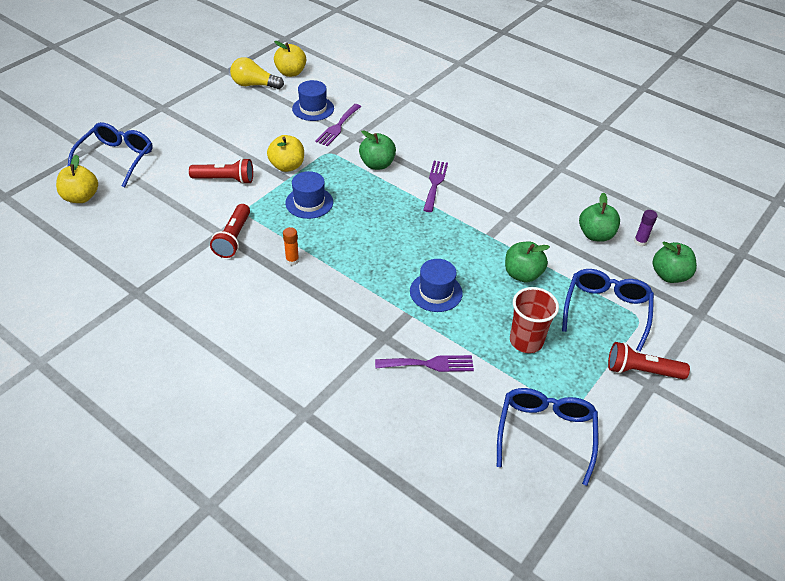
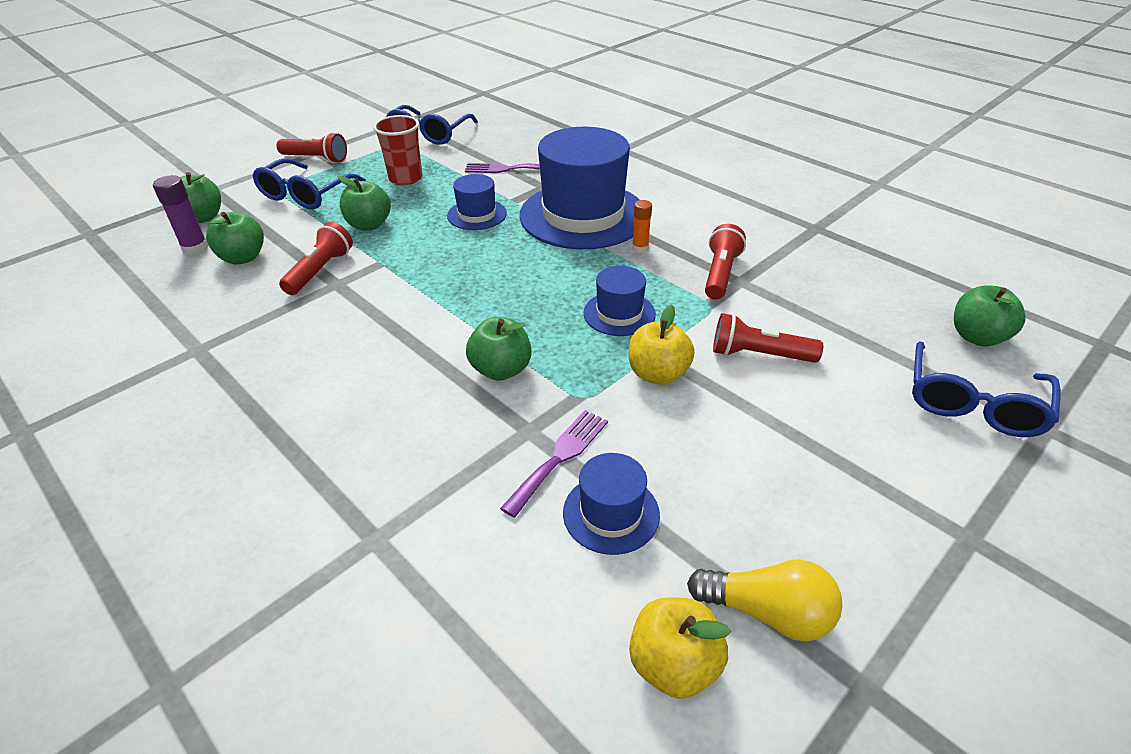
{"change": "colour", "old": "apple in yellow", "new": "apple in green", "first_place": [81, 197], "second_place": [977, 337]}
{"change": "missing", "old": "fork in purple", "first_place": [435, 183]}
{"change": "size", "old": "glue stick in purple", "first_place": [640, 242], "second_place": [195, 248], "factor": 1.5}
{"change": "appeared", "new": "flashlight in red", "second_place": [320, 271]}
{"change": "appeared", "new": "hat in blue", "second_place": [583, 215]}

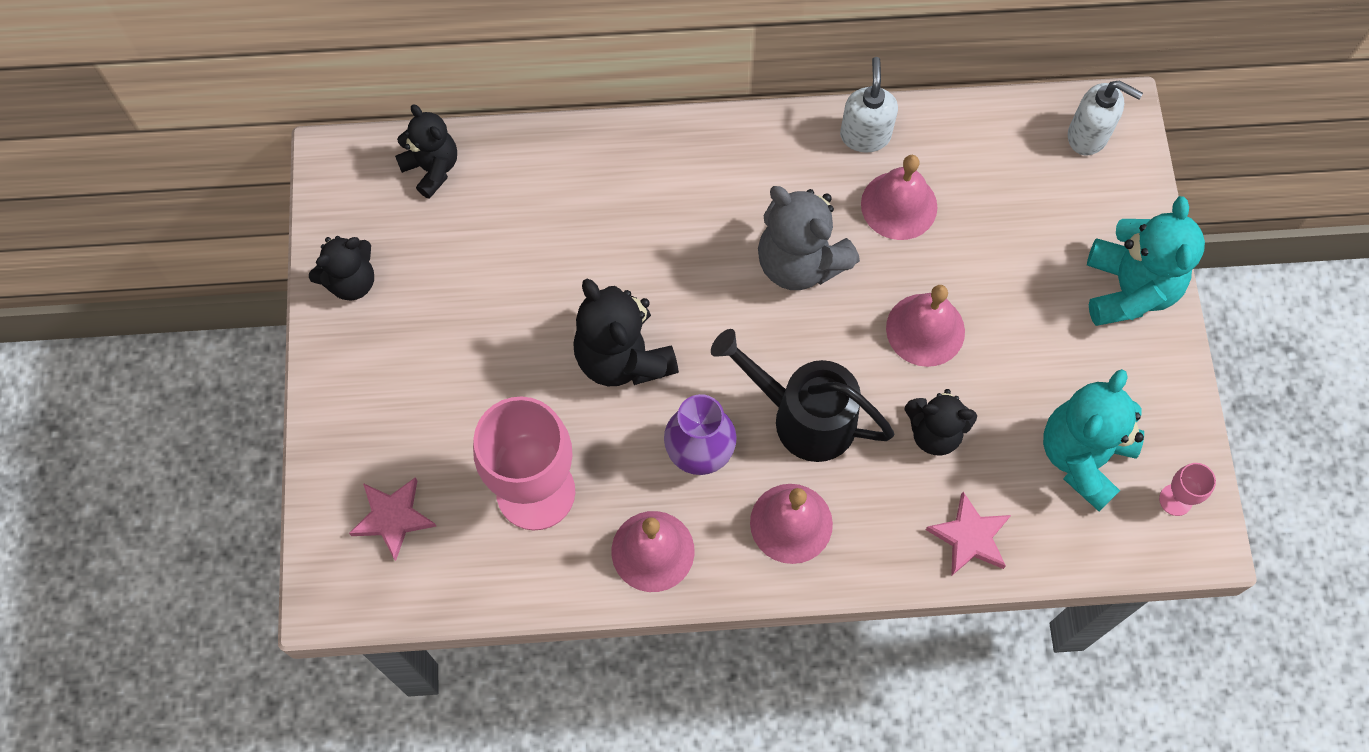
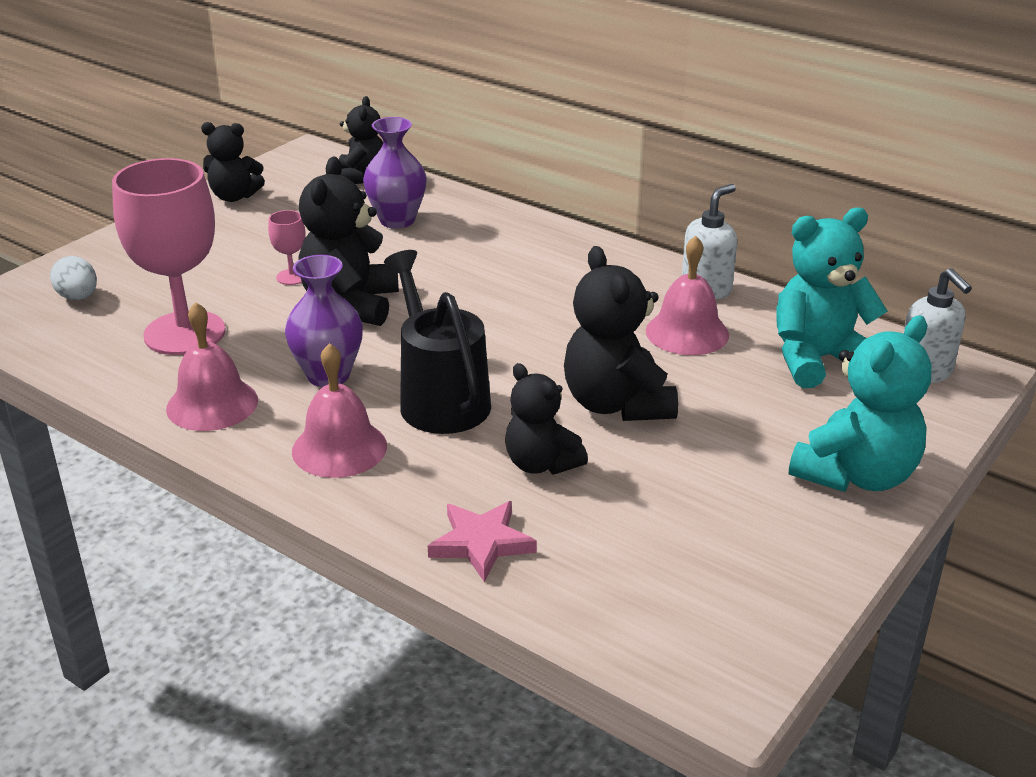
{"change": "exchanged", "old": "star in pink", "new": "egg in white", "first_place": [393, 517], "second_place": [78, 297]}
{"change": "missing", "old": "teddy bear in grey", "first_place": [800, 262]}
{"change": "exchanged", "old": "bell in pink", "new": "teddy bear in black", "first_place": [925, 329], "second_place": [617, 404]}
{"change": "relocated", "old": "teddy bear in turquoise", "first_place": [1083, 456], "second_place": [818, 360]}
{"change": "relocated", "old": "goblet in pink", "first_place": [1175, 500], "second_place": [292, 277]}
{"change": "appeared", "new": "vase in purple", "second_place": [397, 220]}

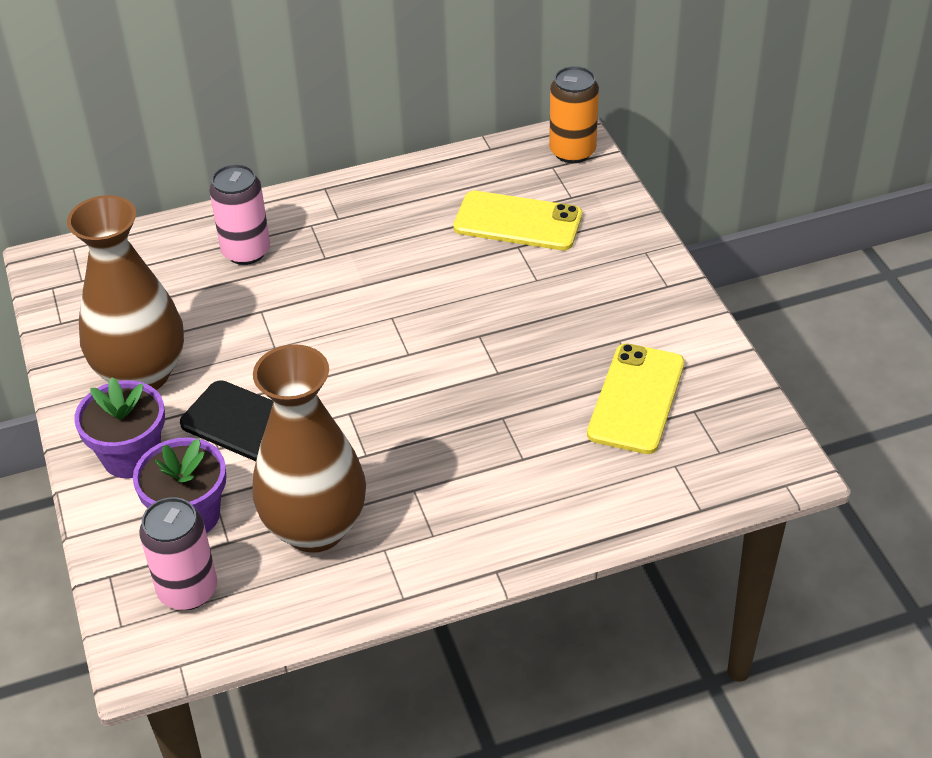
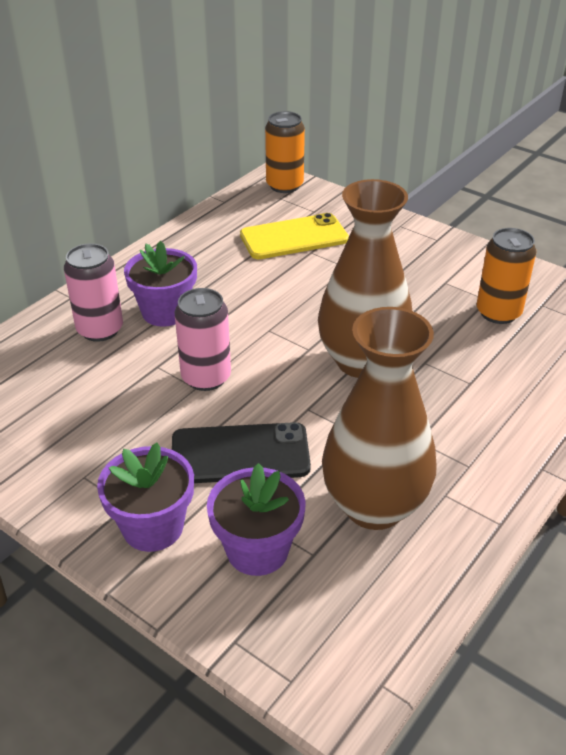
{"change": "relocated", "old": "vase in brown", "first_place": [142, 374], "second_place": [362, 361]}
{"change": "relocated", "old": "can in pink", "first_place": [188, 590], "second_place": [206, 377]}
{"change": "exchanged", "old": "phone in yellow", "new": "can in orange", "first_place": [636, 399], "second_place": [498, 313]}
{"change": "appeared", "new": "flower pot in purple", "second_place": [165, 312]}

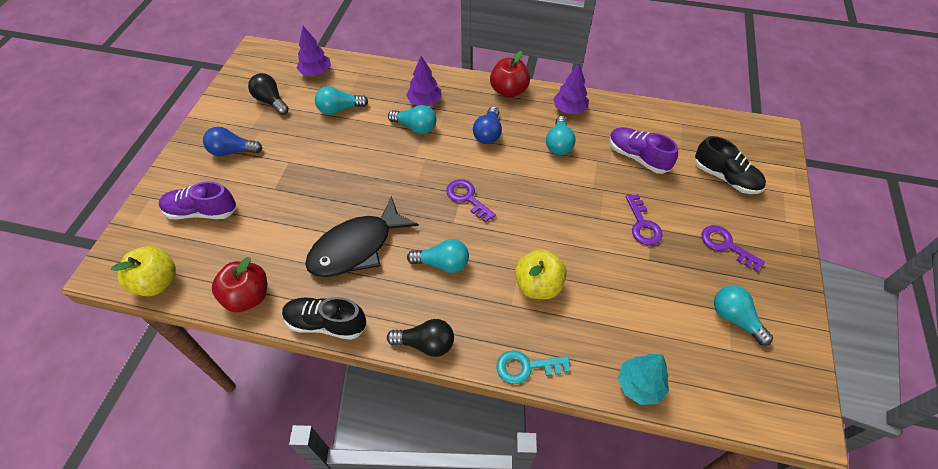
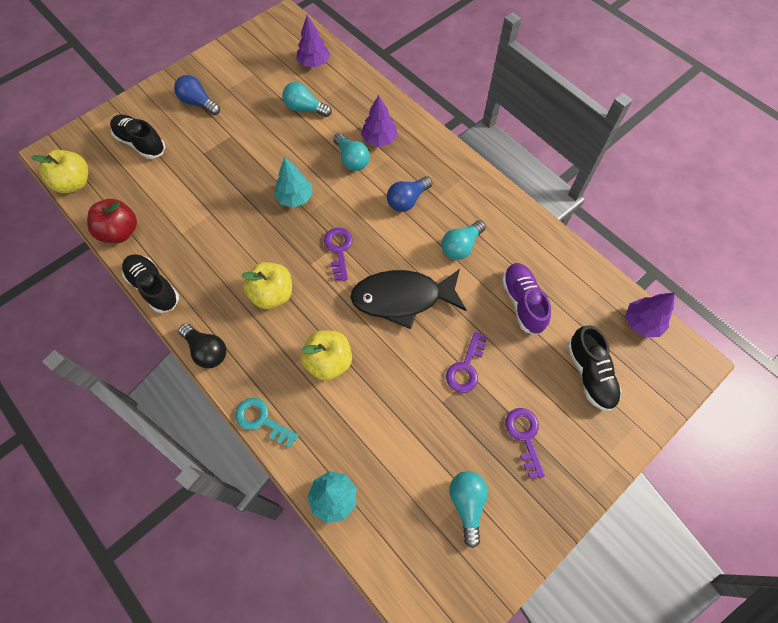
{"change": "colour", "old": "shoe in purple", "new": "shoe in black", "first_place": [202, 212], "second_place": [141, 143]}
{"change": "missing", "old": "light bulb in black", "first_place": [271, 101]}
{"change": "relocated", "old": "fish in black", "first_place": [356, 247], "second_place": [402, 298]}
{"change": "exchanged", "old": "light bulb in turquoise", "new": "apple in yellow", "first_place": [443, 263], "second_place": [272, 294]}
{"change": "missing", "old": "apple in red", "first_place": [509, 91]}
{"change": "relocated", "old": "tree in purple", "first_place": [569, 109], "second_place": [642, 322]}
{"change": "appeared", "new": "tree in turquoise", "second_place": [295, 198]}

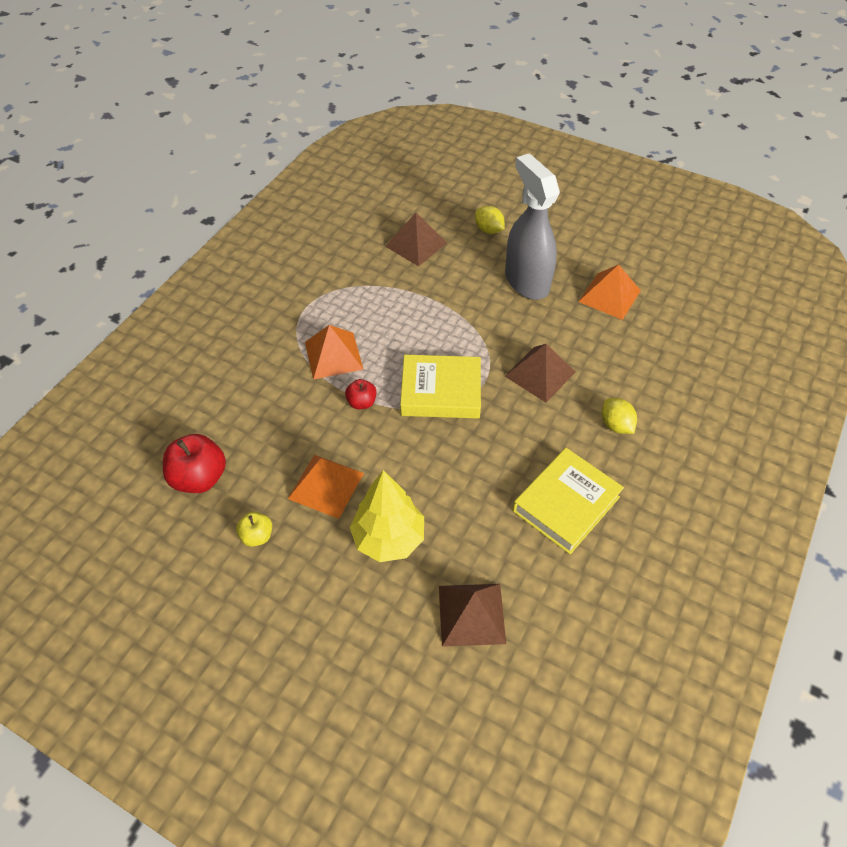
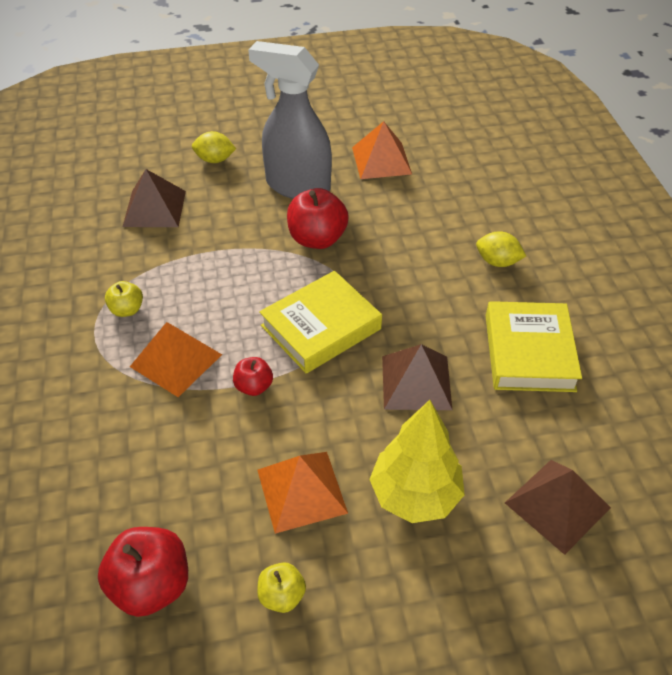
{"change": "relocated", "old": "pyramid in brown", "first_place": [540, 374], "second_place": [416, 382]}
{"change": "appeared", "new": "apple in yellow", "second_place": [127, 310]}
{"change": "appeared", "new": "apple in red", "second_place": [317, 239]}

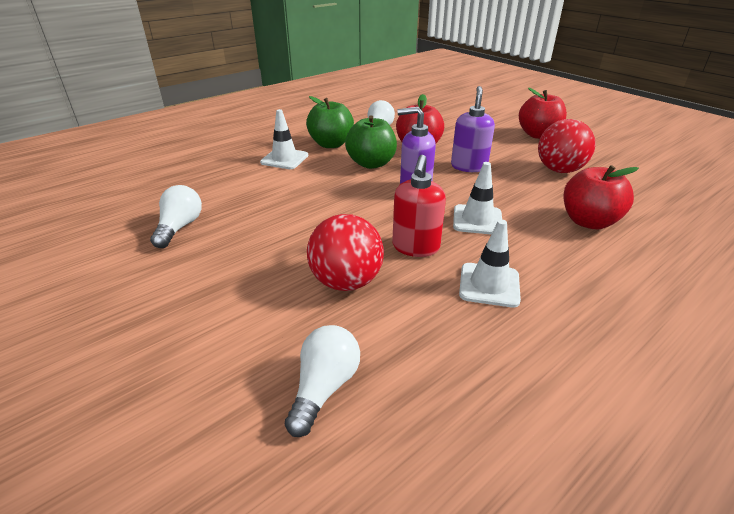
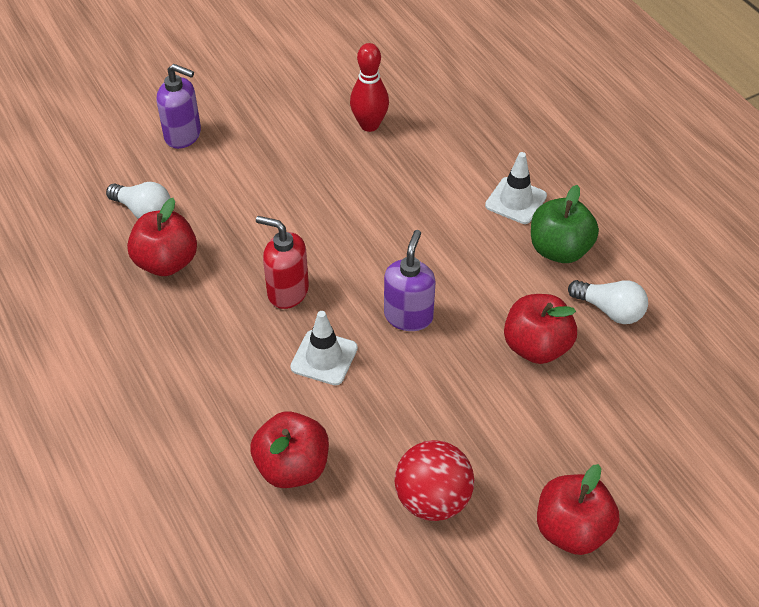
{"change": "exchanged", "old": "light bulb in white", "new": "bowling pin in red", "first_place": [180, 227], "second_place": [369, 125]}
{"change": "missing", "old": "ball in red", "first_place": [346, 282]}
{"change": "missing", "old": "apple in green", "first_place": [371, 164]}
{"change": "relocated", "old": "soap dispenser in purple", "first_place": [469, 166], "second_place": [183, 135]}
{"change": "missing", "old": "traffic cone in white", "first_place": [489, 285]}
{"change": "appeared", "new": "apple in red", "second_place": [166, 262]}

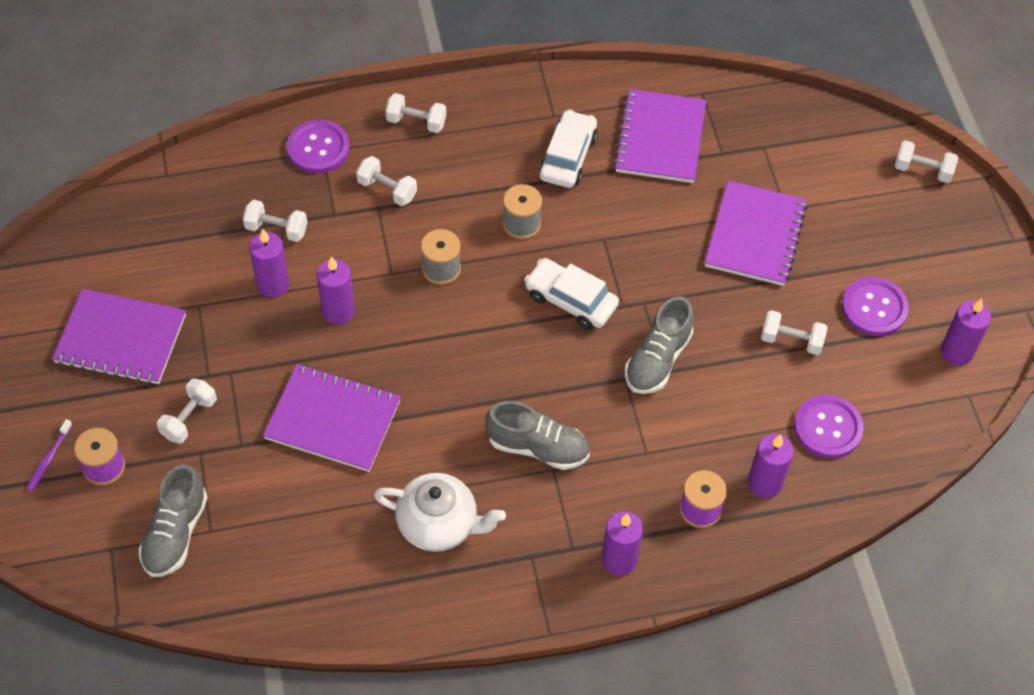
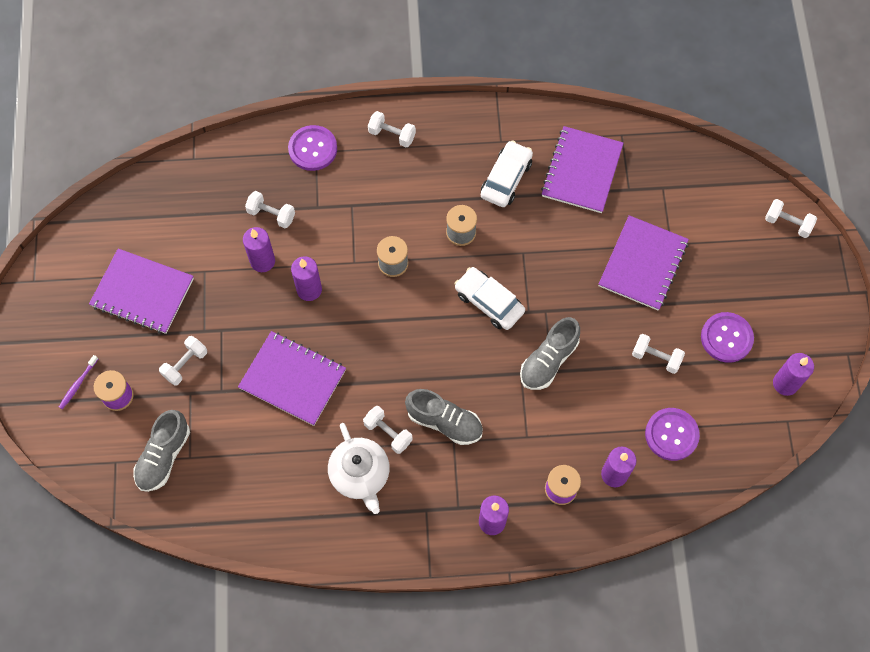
{"change": "relocated", "old": "dumbbell in white", "first_place": [387, 190], "second_place": [388, 433]}
{"change": "spun", "old": "teapot in white", "first_place": [439, 524], "second_place": [360, 475], "degrees": 45}

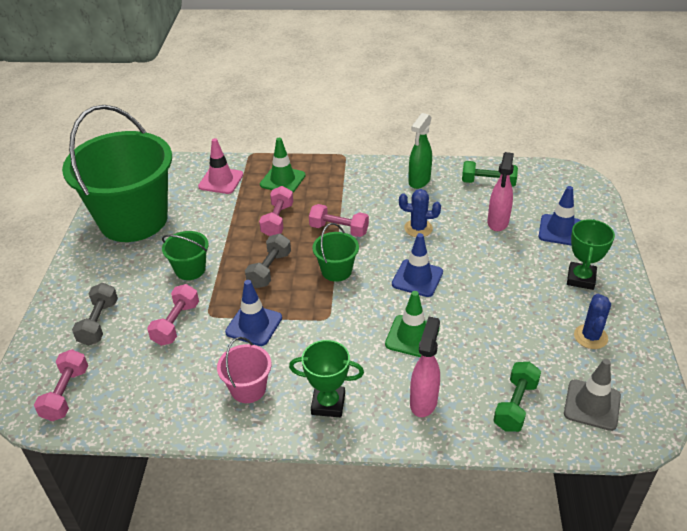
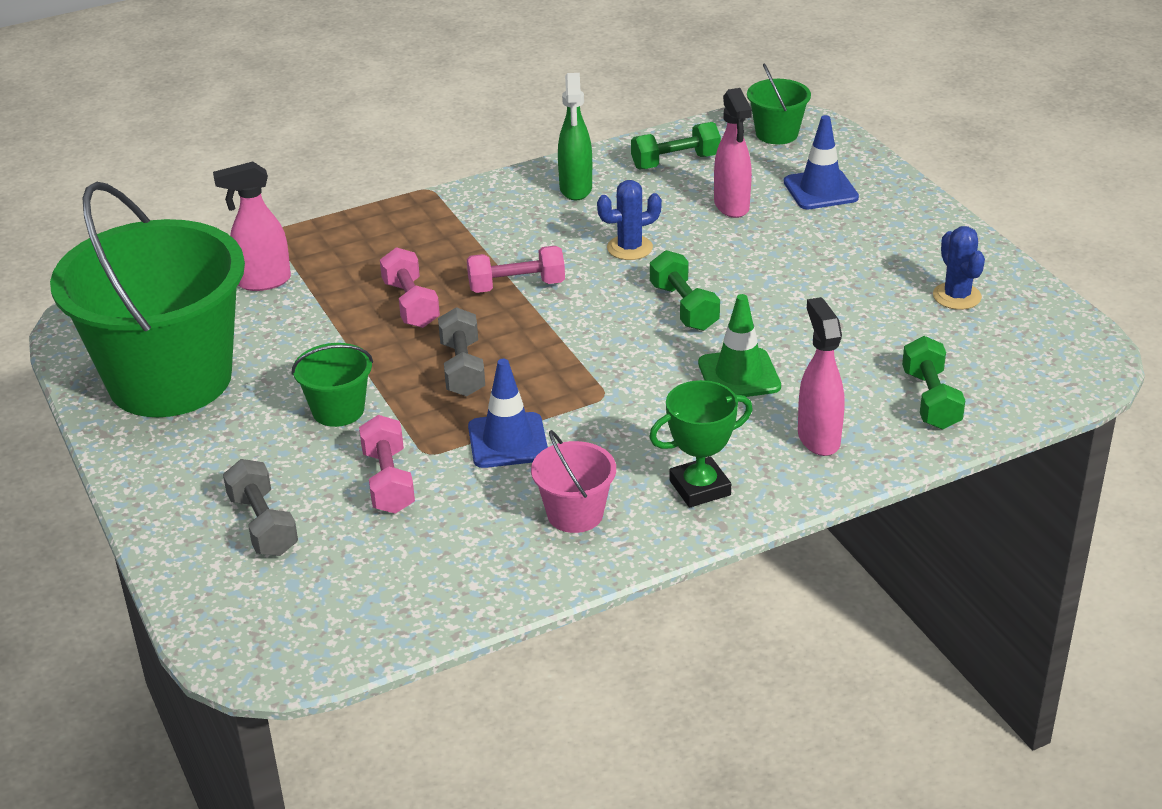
{"change": "missing", "old": "dumbbell in pink", "first_place": [66, 394]}
{"change": "exchanged", "old": "traffic cone in pink", "new": "spray bottle in pink", "first_place": [221, 181], "second_place": [263, 282]}
{"change": "missing", "old": "traffic cone in green", "first_place": [282, 180]}
{"change": "relocated", "old": "bucket in green", "first_place": [336, 271], "second_place": [776, 134]}
{"change": "exchanged", "old": "traffic cone in blue", "new": "dumbbell in green", "first_place": [417, 278], "second_place": [684, 307]}
{"change": "missing", "old": "traffic cone in grey", "first_place": [592, 405]}
{"change": "missing", "old": "trophy in green", "first_place": [581, 279]}

